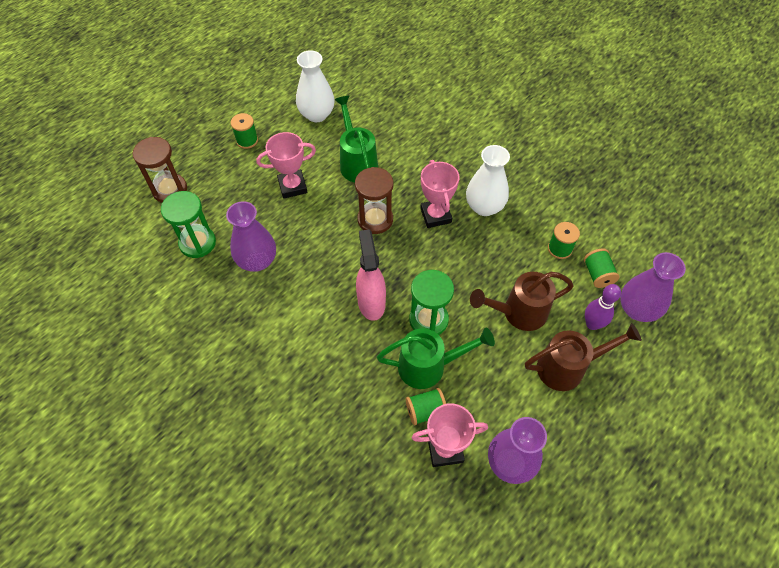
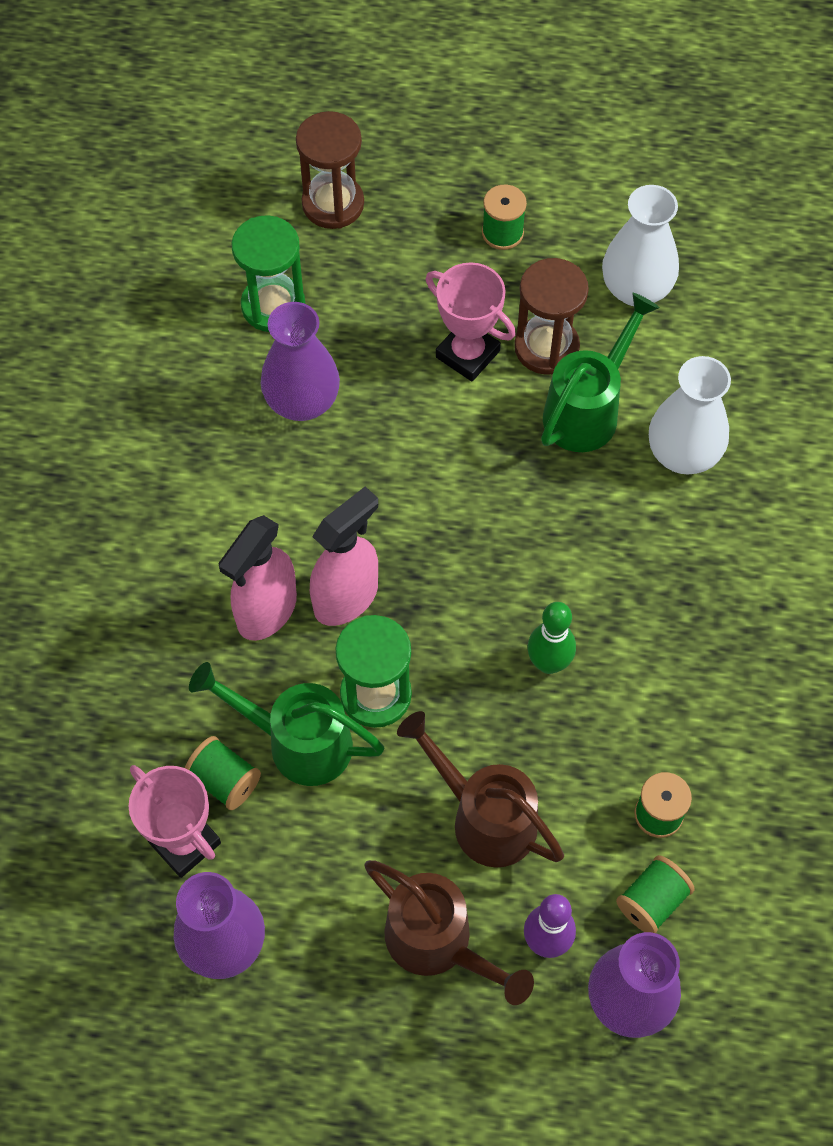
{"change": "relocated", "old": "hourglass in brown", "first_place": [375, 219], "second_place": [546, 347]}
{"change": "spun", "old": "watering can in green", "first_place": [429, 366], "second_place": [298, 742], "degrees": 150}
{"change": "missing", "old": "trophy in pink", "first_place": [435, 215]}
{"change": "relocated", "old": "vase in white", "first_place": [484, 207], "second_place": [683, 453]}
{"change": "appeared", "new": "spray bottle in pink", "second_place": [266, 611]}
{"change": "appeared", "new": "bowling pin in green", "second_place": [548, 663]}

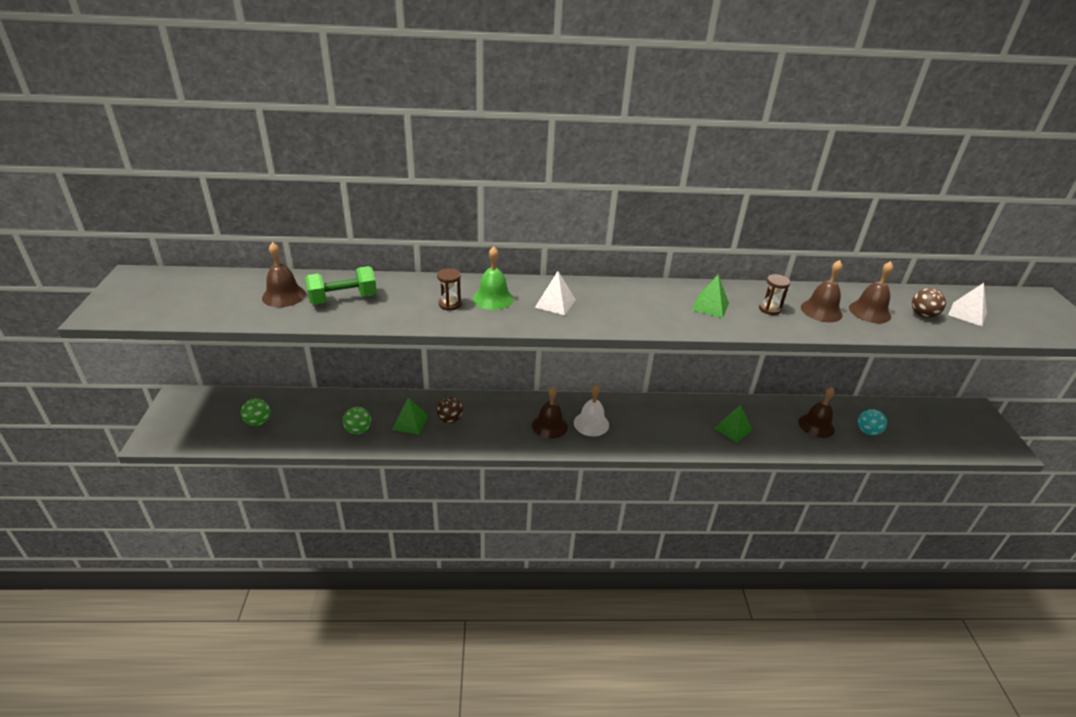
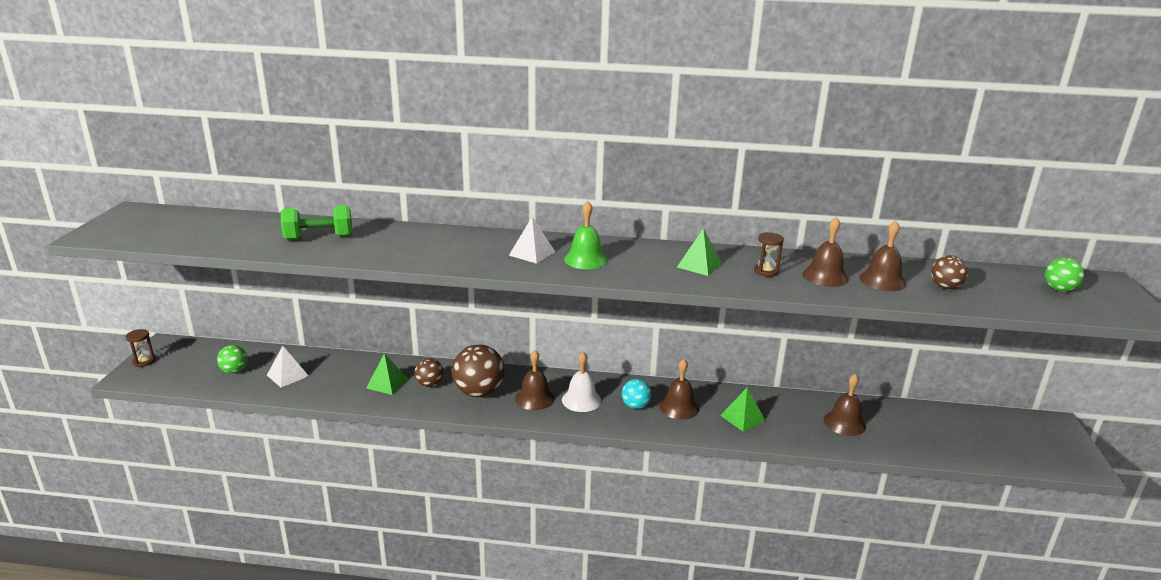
{"change": "relocated", "old": "bell in brown", "first_place": [284, 295], "second_place": [679, 407]}
{"change": "relocated", "old": "ball in green", "first_place": [358, 430], "second_place": [1059, 289]}
{"change": "relocated", "old": "hourglass in brown", "first_place": [450, 304], "second_place": [144, 361]}
{"change": "relocated", "old": "bell in green", "first_place": [493, 298], "second_place": [585, 259]}
{"change": "relocated", "old": "ball in turquoise", "first_place": [867, 431], "second_place": [635, 406]}
{"change": "relocated", "old": "pyramid in white", "first_place": [967, 314], "second_place": [287, 375]}
{"change": "appeared", "new": "ball in brown", "second_place": [479, 392]}

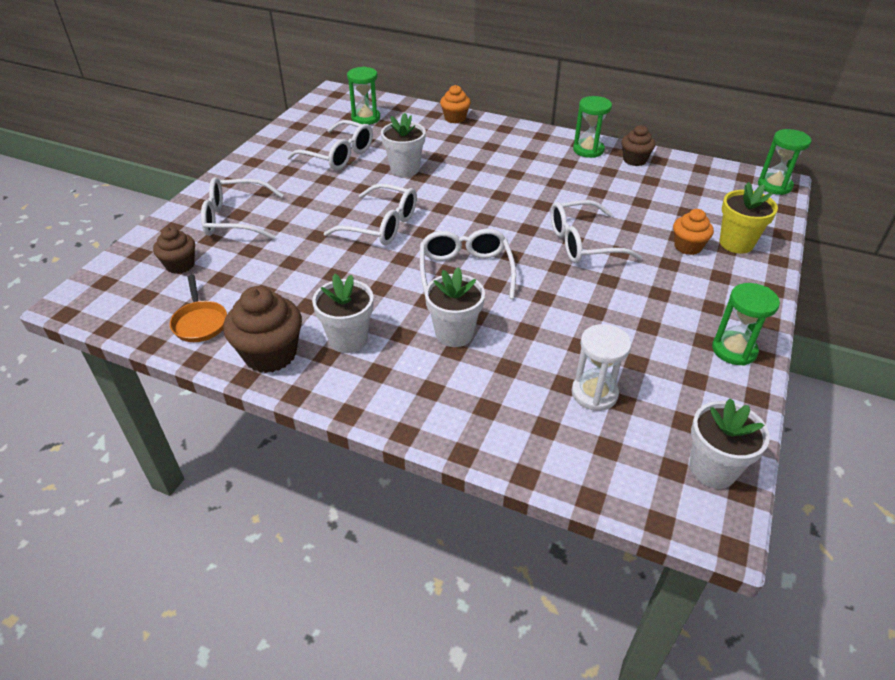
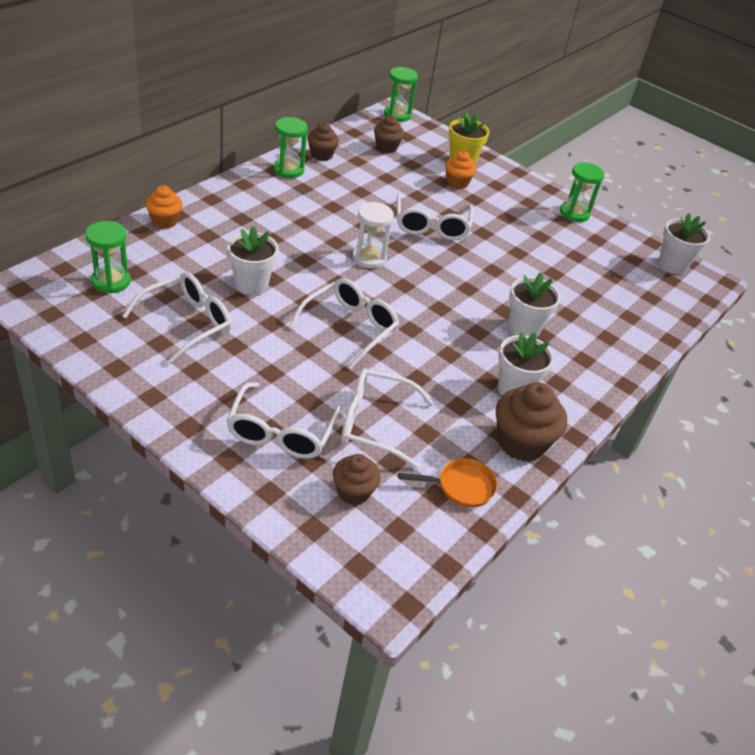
{"change": "relocated", "old": "glasses in white", "first_place": [465, 271], "second_place": [374, 423]}
{"change": "relocated", "old": "hourglass in white", "first_place": [594, 393], "second_place": [369, 258]}
{"change": "appeared", "new": "cupcake in brown", "second_place": [386, 147]}

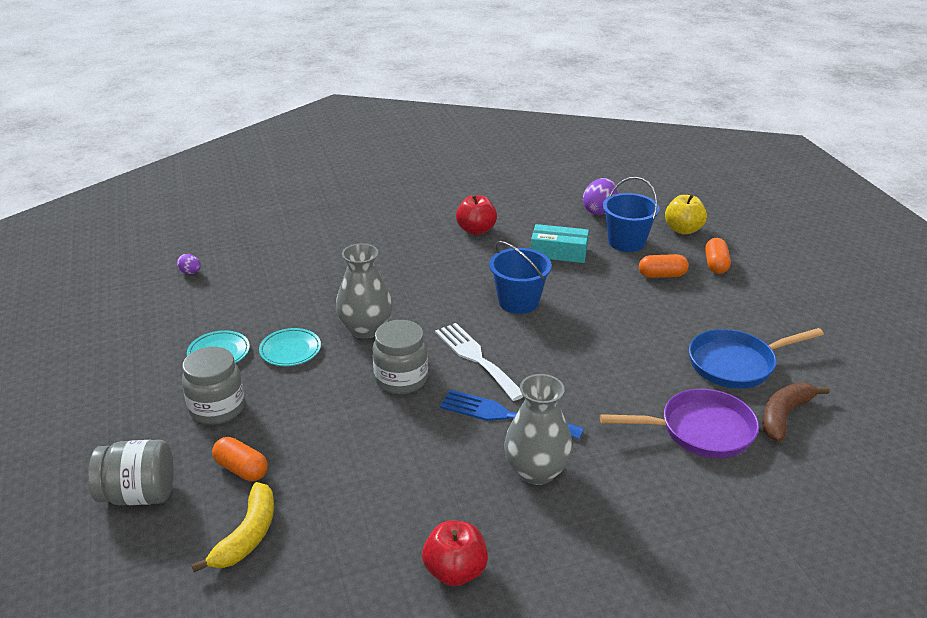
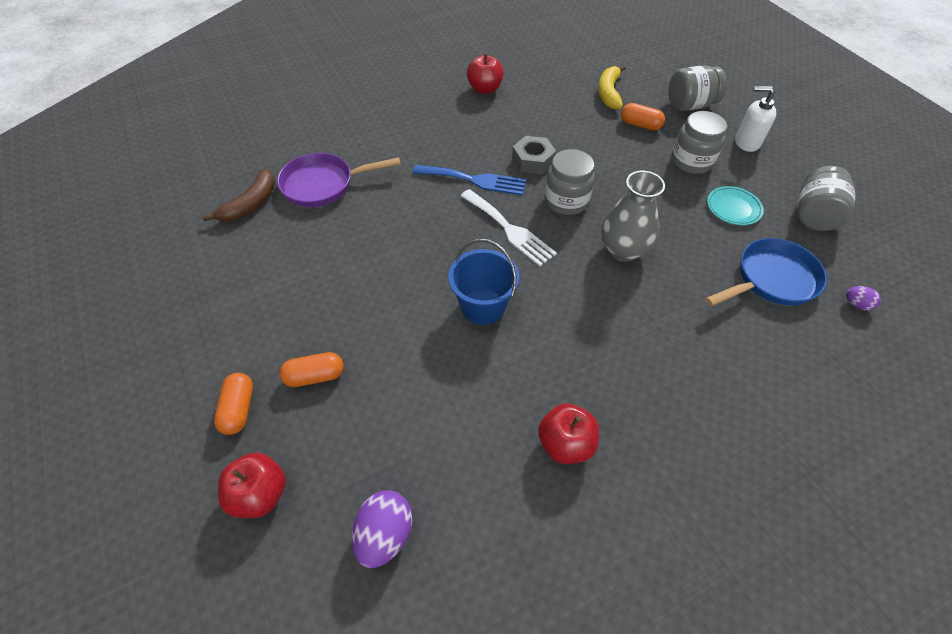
{"change": "missing", "old": "plate in turquoise", "first_place": [290, 350]}
{"change": "missing", "old": "vase in grey", "first_place": [536, 471]}
{"change": "missing", "old": "box in turquoise", "first_place": [559, 252]}
{"change": "missing", "old": "bucket in blue", "first_place": [626, 242]}
{"change": "colour", "old": "apple in yellow", "new": "apple in red", "first_place": [683, 230], "second_place": [260, 494]}
{"change": "relocated", "old": "pan in blue", "first_place": [736, 364], "second_place": [771, 280]}
{"change": "appeared", "new": "nut in grey", "second_place": [533, 160]}
{"change": "appeared", "new": "soap dispenser in white", "second_place": [746, 142]}
{"change": "appeared", "new": "jar in grey", "second_place": [814, 215]}

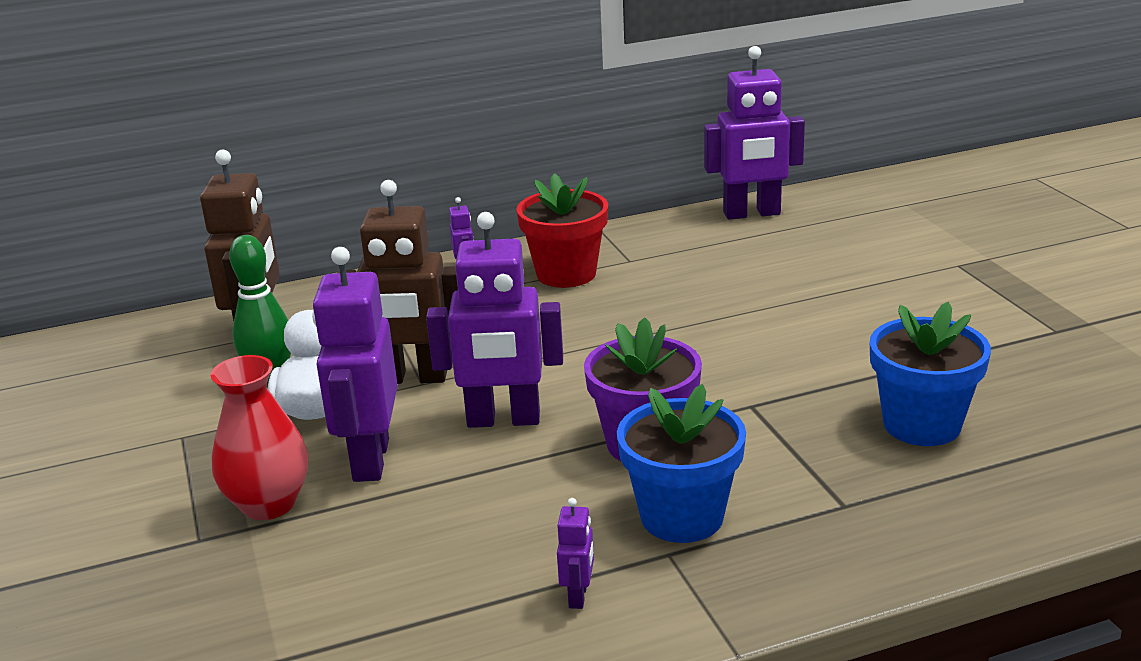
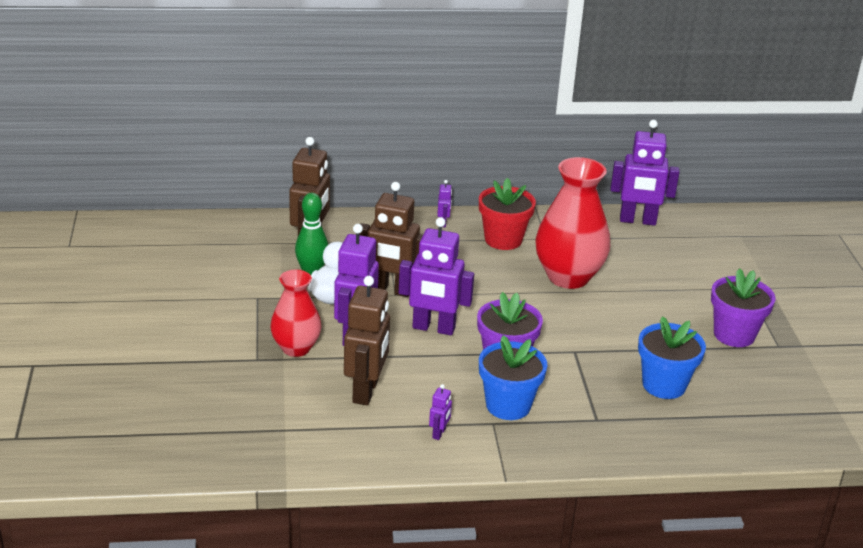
{"change": "appeared", "new": "robot in brown", "second_place": [366, 391]}
{"change": "appeared", "new": "vase in red", "second_place": [568, 277]}
{"change": "appeared", "new": "flower pot in purple", "second_place": [734, 335]}

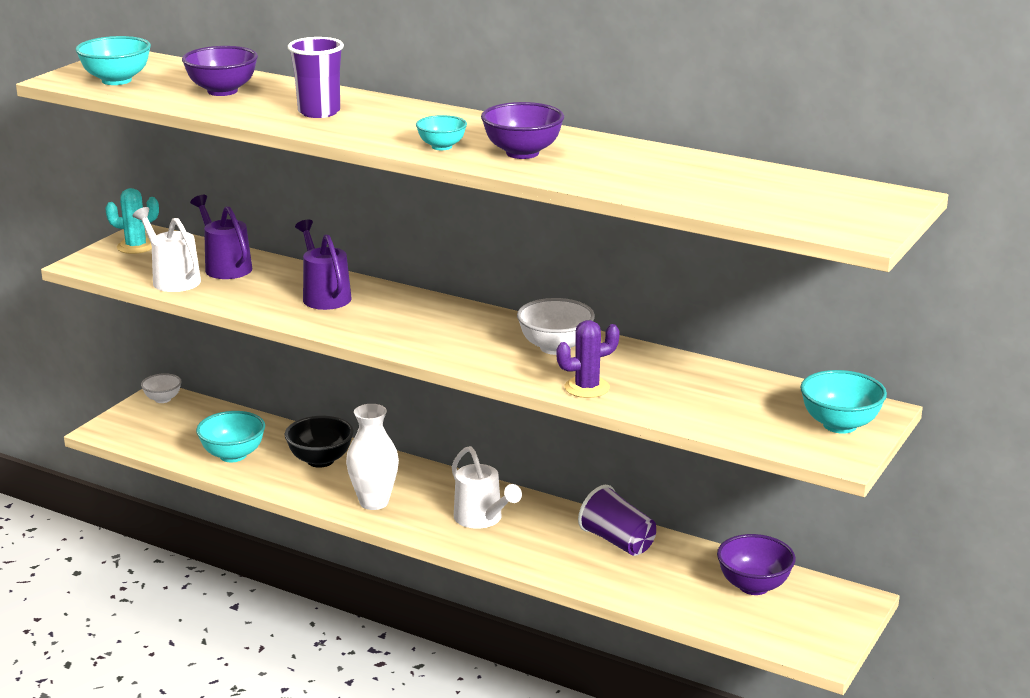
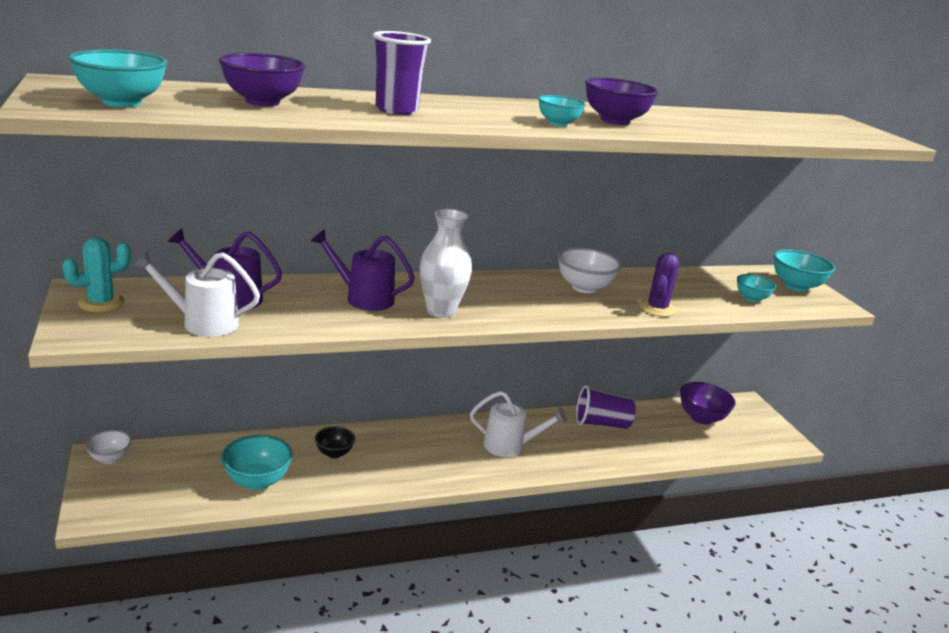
{"change": "size", "old": "bowl in black", "first_place": [320, 460], "second_place": [334, 453], "factor": 0.62}
{"change": "relocated", "old": "vase in white", "first_place": [374, 502], "second_place": [441, 311]}
{"change": "appeared", "new": "bowl in turquoise", "second_place": [751, 298]}

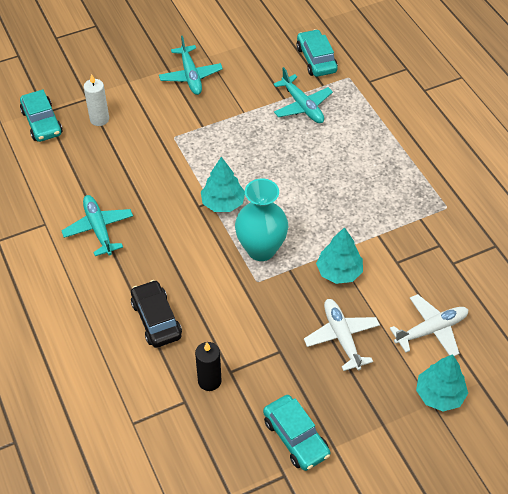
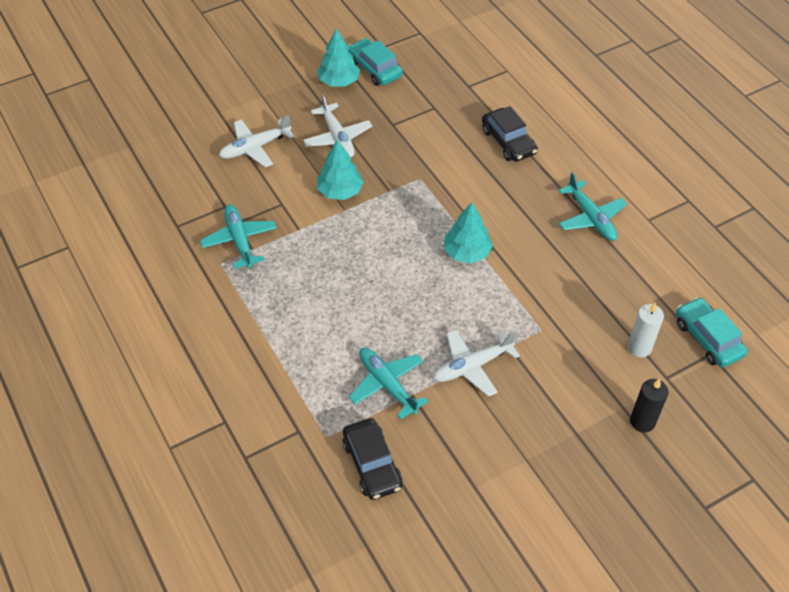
{"change": "relocated", "old": "plane in turquoise", "first_place": [190, 76], "second_place": [240, 240]}
{"change": "relocated", "old": "candle in black", "first_place": [209, 381], "second_place": [642, 421]}
{"change": "missing", "old": "vase in turquoise", "first_place": [261, 249]}
{"change": "colour", "old": "car in turquoise", "new": "car in black", "first_place": [316, 59], "second_place": [372, 464]}
{"change": "relocated", "old": "tree in turquoise", "first_place": [439, 394], "second_place": [339, 81]}
{"change": "appeared", "new": "plane in white", "second_place": [472, 366]}

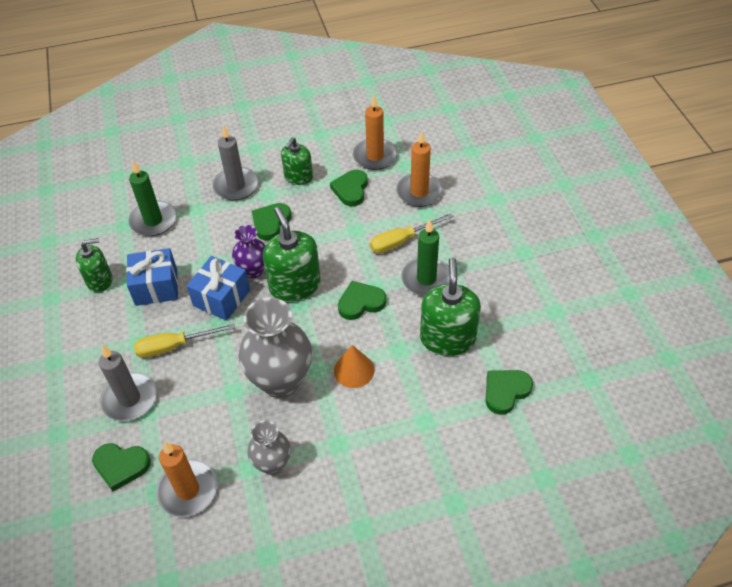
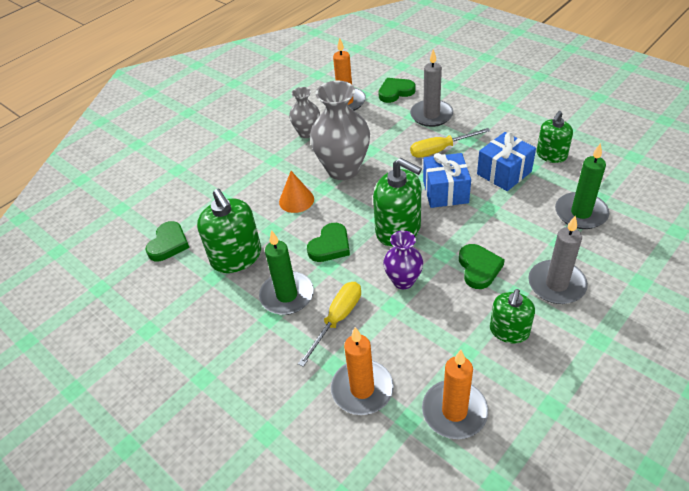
{"change": "spun", "old": "screwdriver in yellow", "first_place": [174, 346], "second_place": [440, 150], "degrees": -150}
{"change": "relocated", "old": "vase in purple", "first_place": [253, 270], "second_place": [403, 281]}
{"change": "spun", "old": "soap dispenser in green", "first_place": [298, 177], "second_place": [509, 331], "degrees": -150}
{"change": "missing", "old": "heart in green", "first_place": [351, 190]}

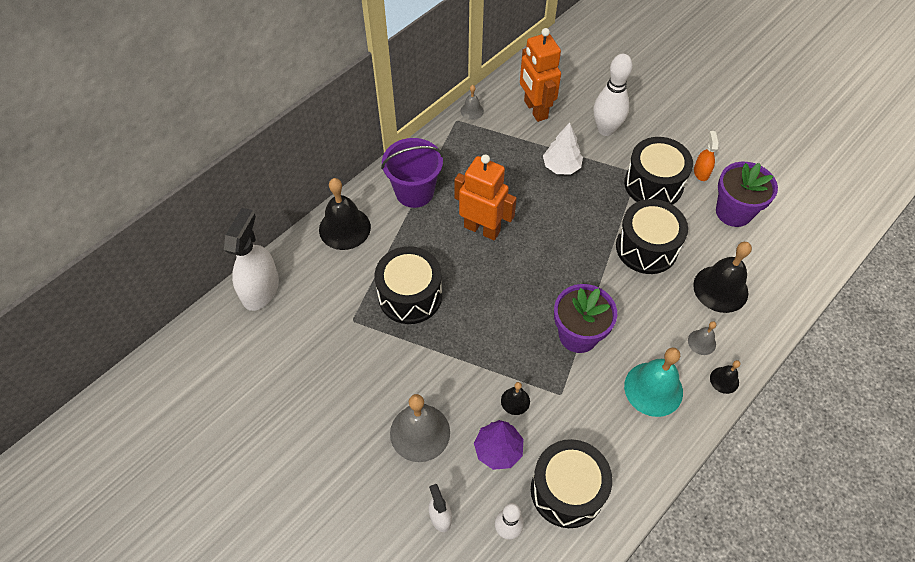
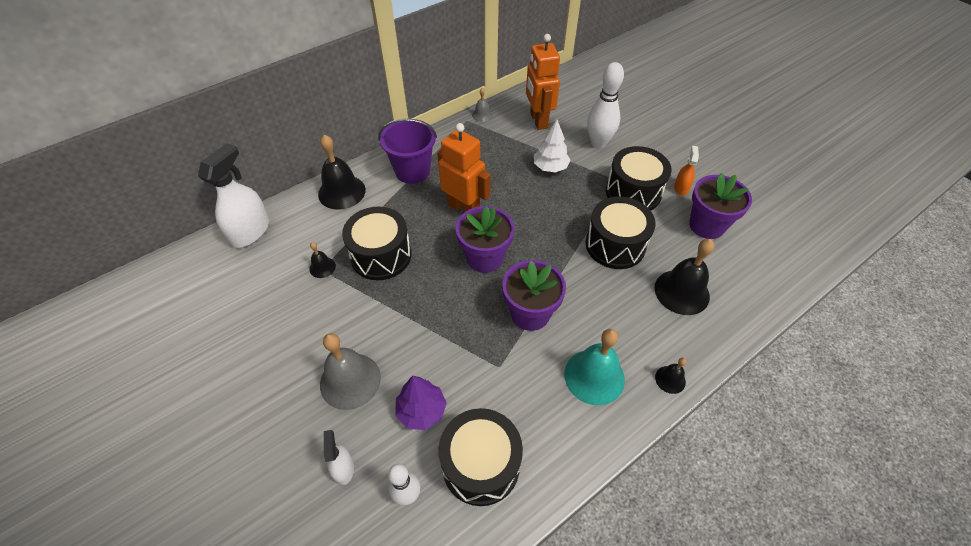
{"change": "relocated", "old": "bell in black", "first_place": [515, 401], "second_place": [322, 267]}
{"change": "missing", "old": "bell in grey", "first_place": [701, 342]}
{"change": "appeared", "new": "flower pot in purple", "second_place": [485, 258]}

